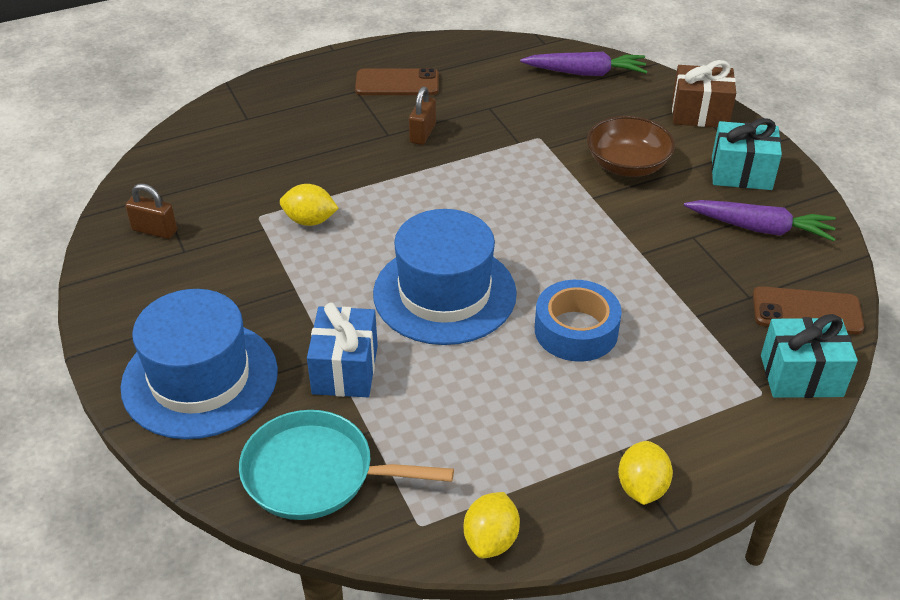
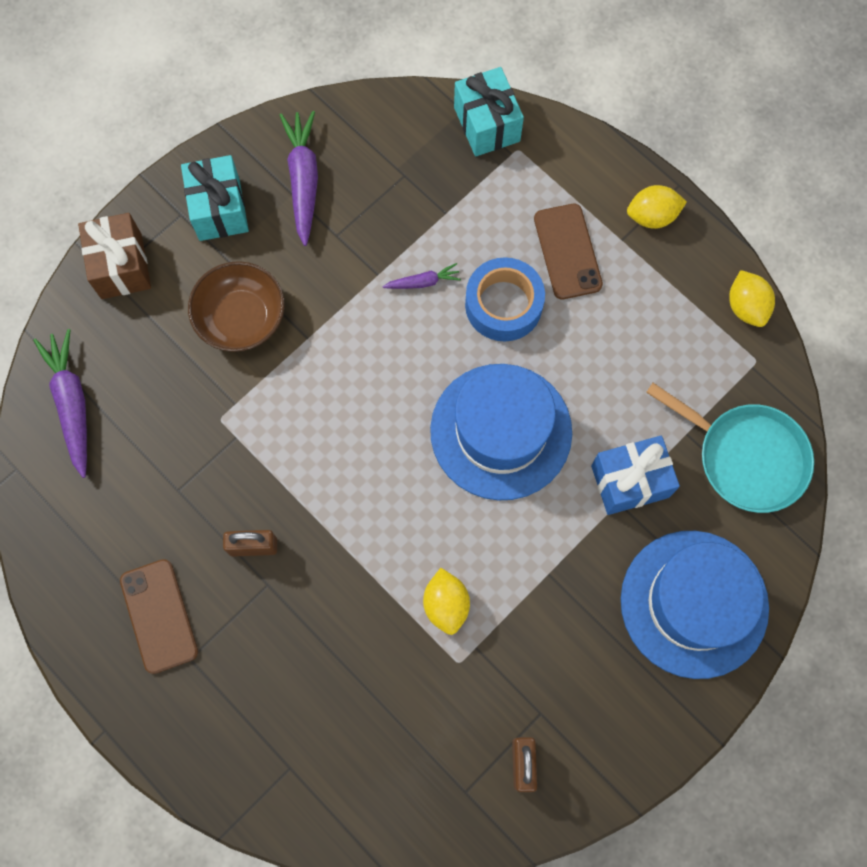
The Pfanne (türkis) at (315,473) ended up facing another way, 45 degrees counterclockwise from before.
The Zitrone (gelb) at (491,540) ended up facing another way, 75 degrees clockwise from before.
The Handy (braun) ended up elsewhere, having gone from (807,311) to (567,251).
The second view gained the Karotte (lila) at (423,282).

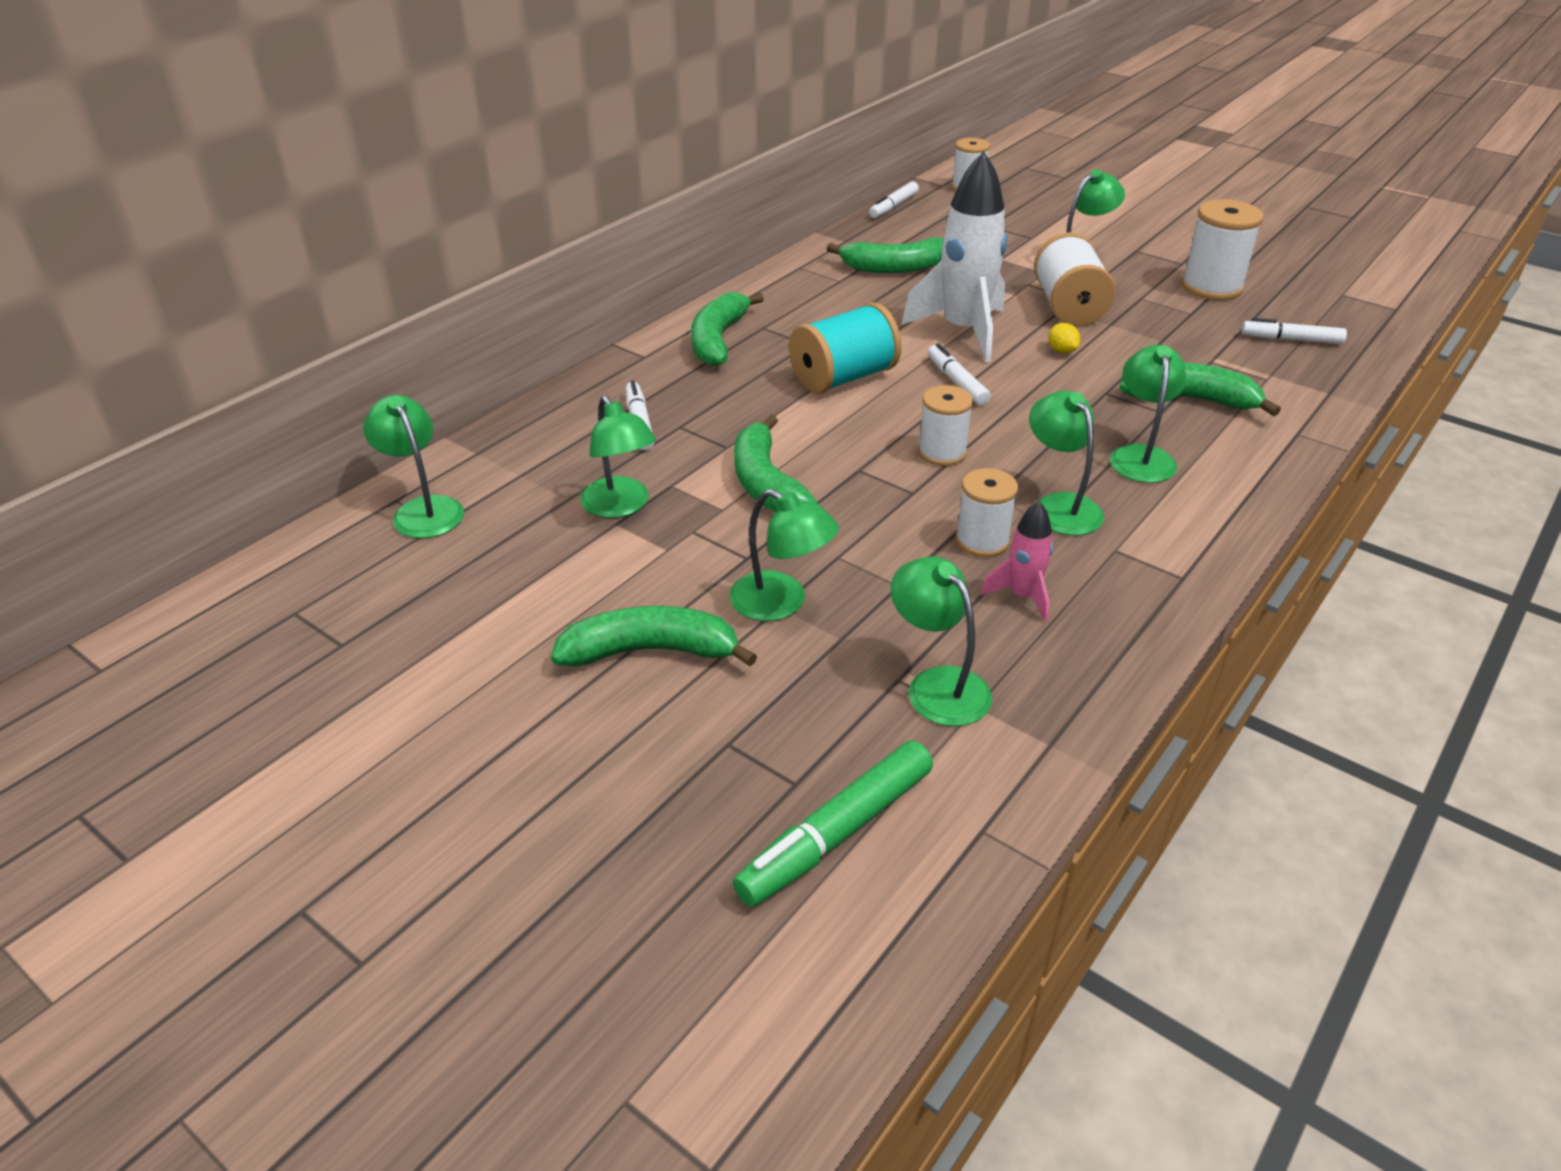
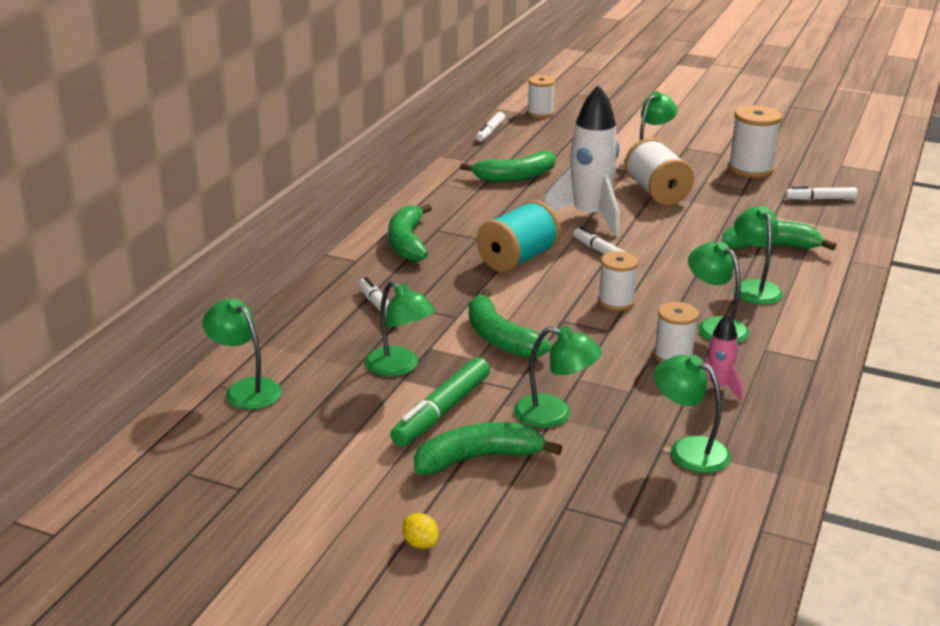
The Filzstift (grün) ended up elsewhere, having gone from (836,834) to (441,411).
The Zitrone (gelb) ended up elsewhere, having gone from (1061,351) to (420,543).

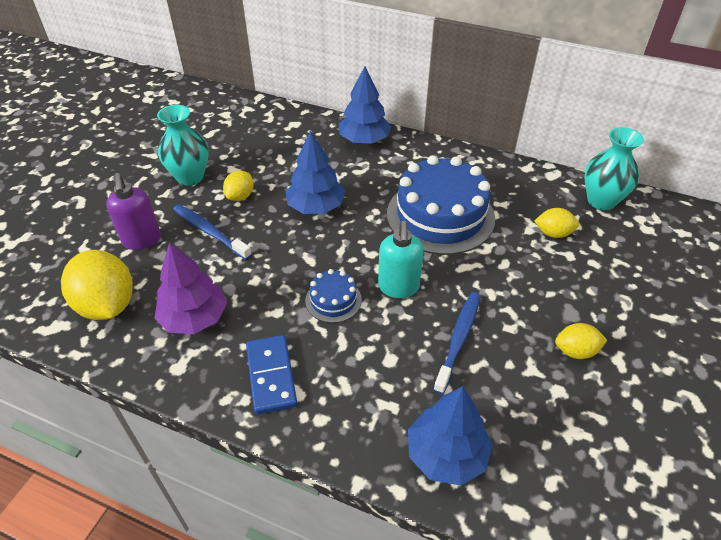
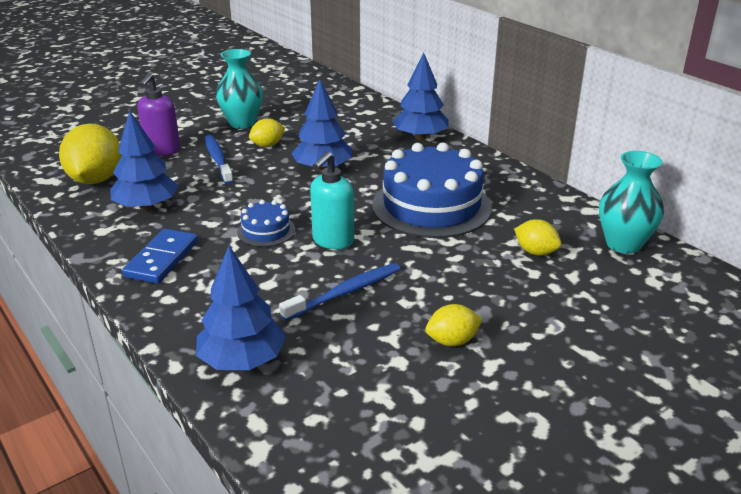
What was the Baum (lila) at (194,318) turned into the Baum (blau) at (146,206).
The Zitrone (gelb) at (575,351) ended up facing another way, 45 degrees counterclockwise from before.

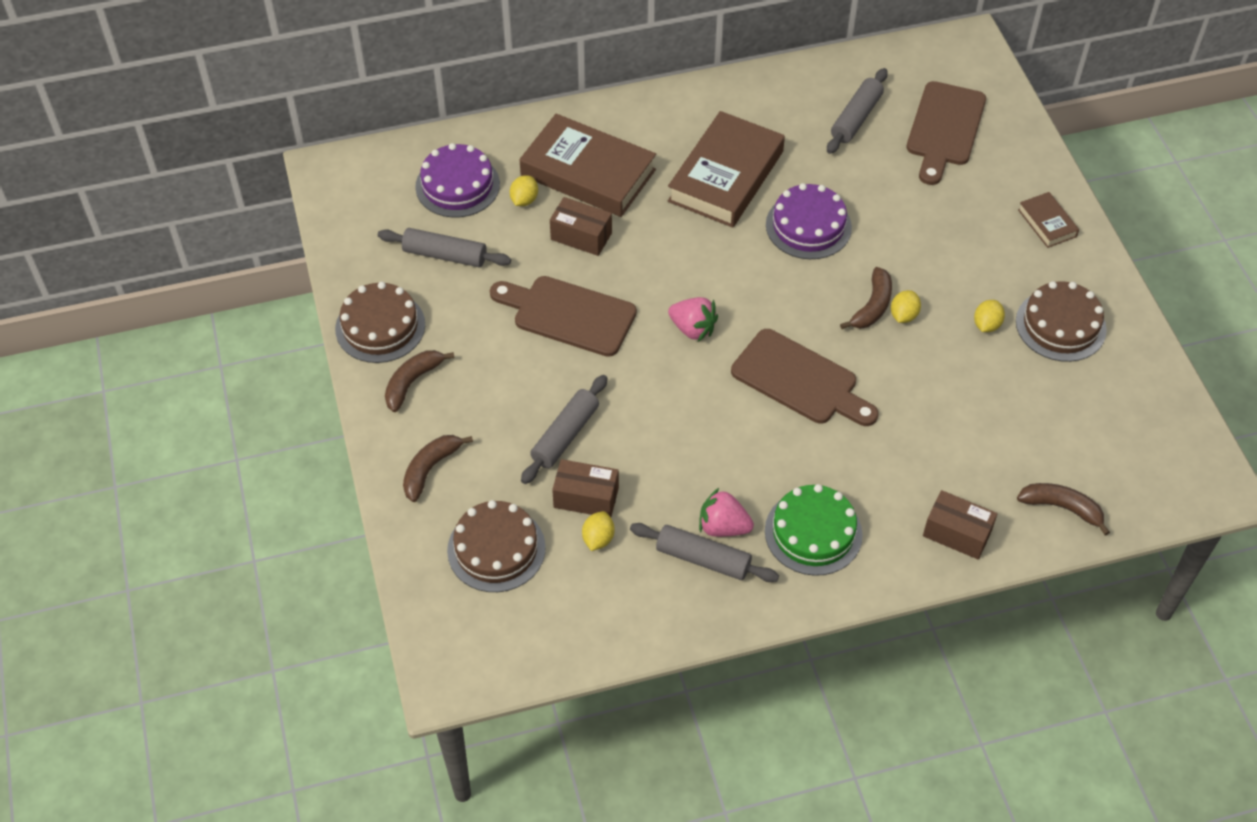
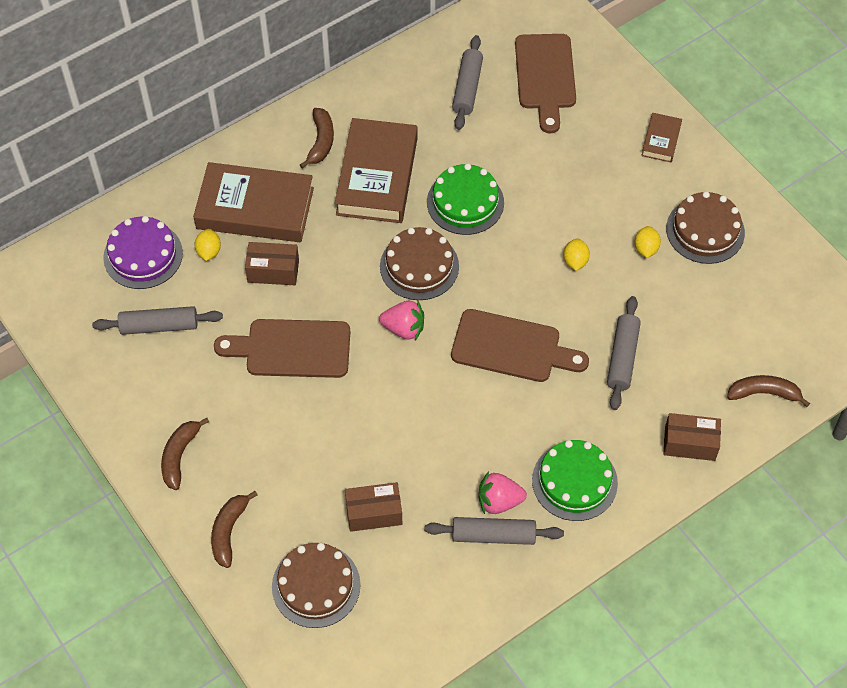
The Kuchen (braun) ended up elsewhere, having gone from (380,326) to (419,266).
The Nudelholz (grau) ended up elsewhere, having gone from (565,435) to (622,357).
The second view lost the Zitrone (gelb) at (598,539).
What was the Kuchen (lila) at (808,226) turned into the Kuchen (grün) at (465,202).
The Banane (braun) ended up elsewhere, having gone from (872,306) to (321,142).
The Buch (braun) at (1047,223) ended up facing another way, 60 degrees clockwise from before.

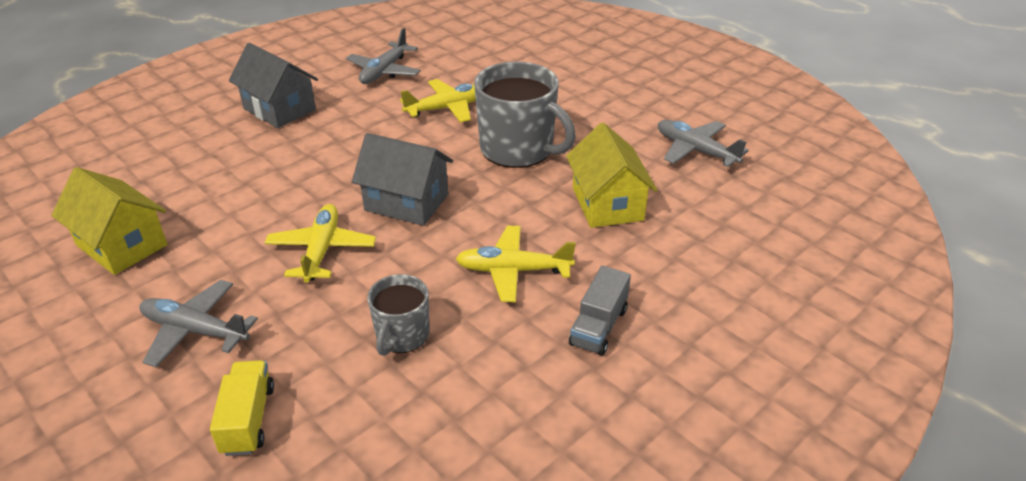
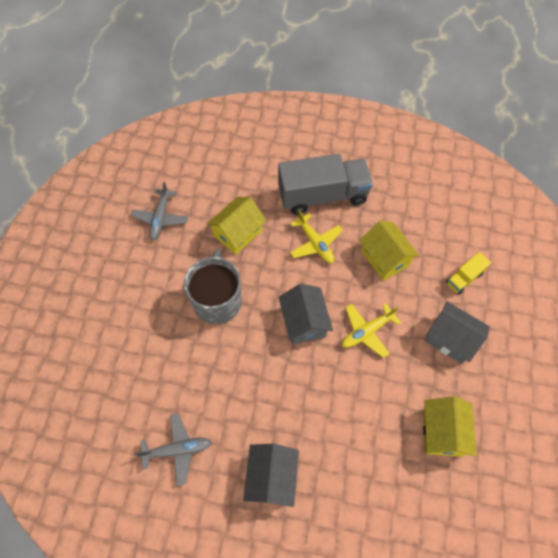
Where the Flugzeug (grau) stood at (195,330), the Haus (grau) came to stand at (451,339).
Where the Tasse (grau) stood at (402,336), the Haus (gelb) came to stand at (385,258).
The second view lost the Flugzeug (gelb) at (447,108).
The size of the Lastwagen (grau) at (598,327) changed by a factor of 2.19.

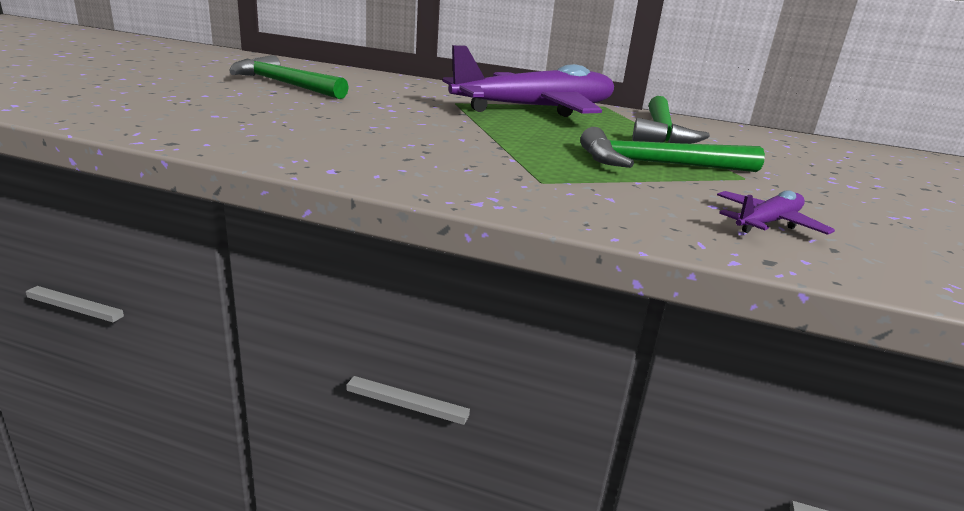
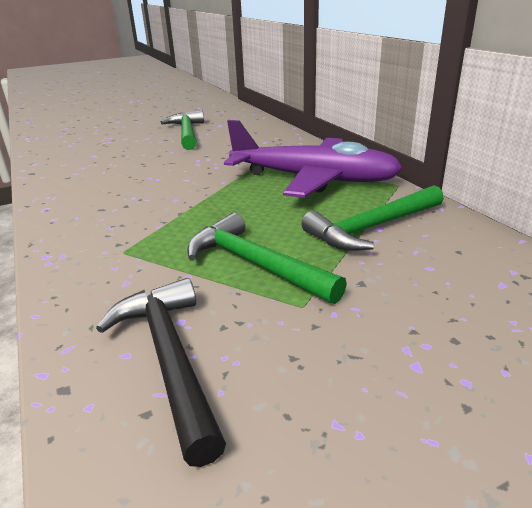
Where the Flugzeug (lila) stood at (767,223), the Hammer (schwarz) came to stand at (169,358).

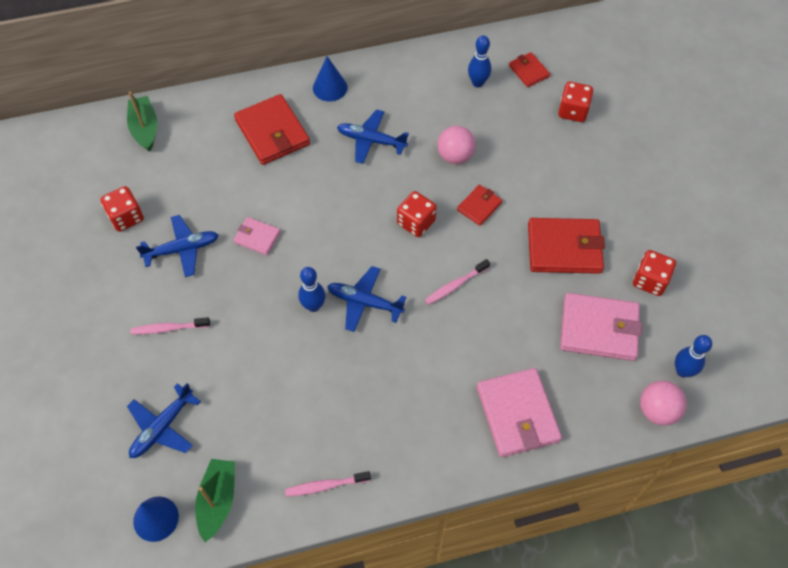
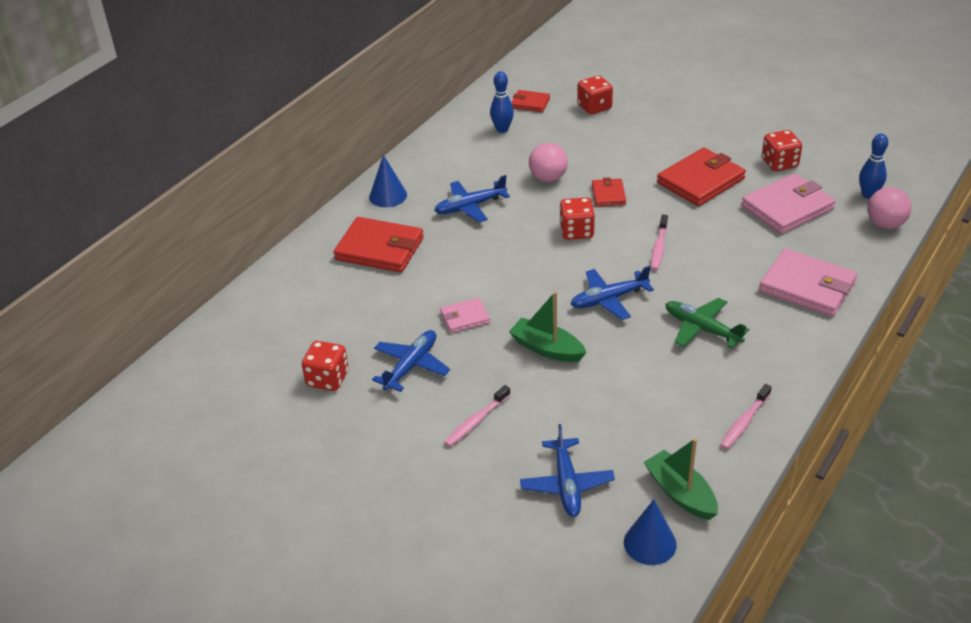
The Boot (grün) ended up elsewhere, having gone from (145,129) to (547,349).
The second view lost the Bowlingkegel (blau) at (313,306).
The second view gained the Flugzeug (grün) at (701,329).

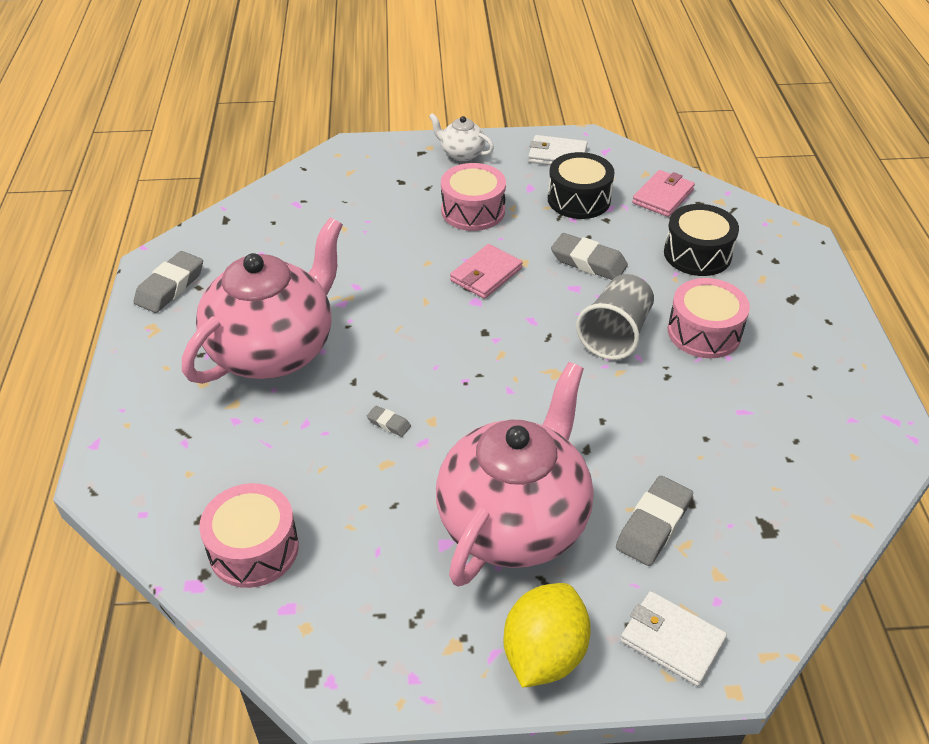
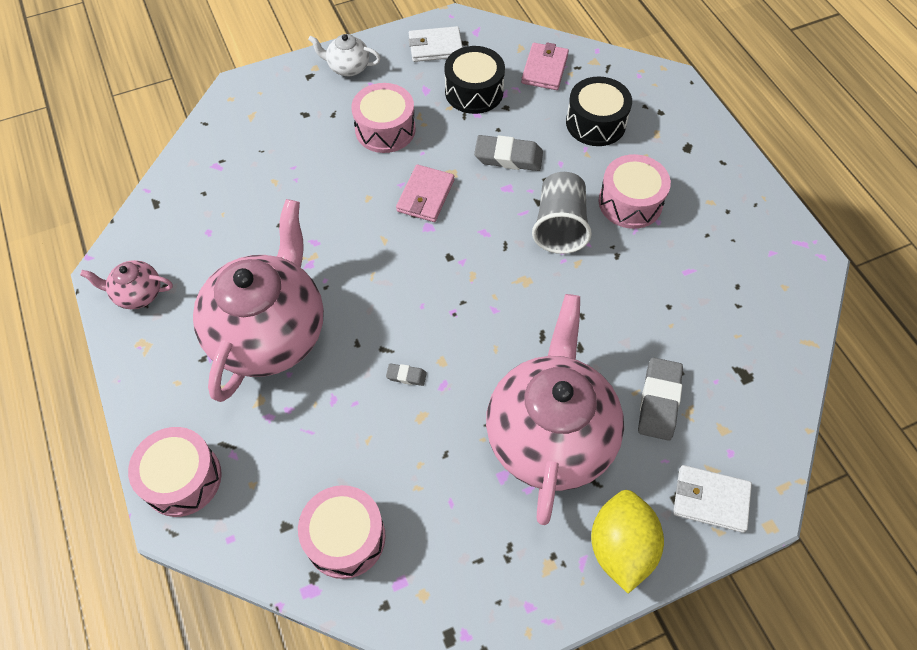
Where the Radiergummi (grau) stood at (170,287), the Teekanne (rosa) came to stand at (138,294).
The second view gained the Trommel (rosa) at (182,478).

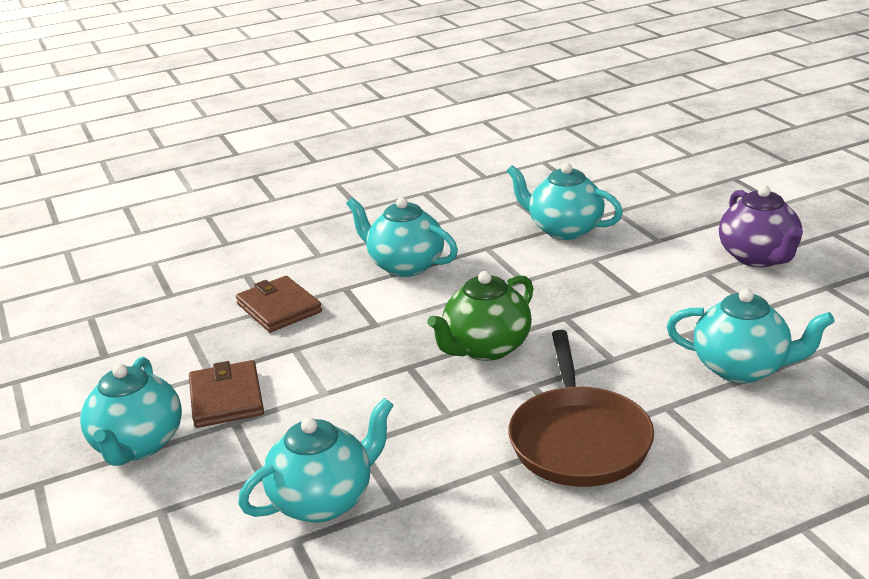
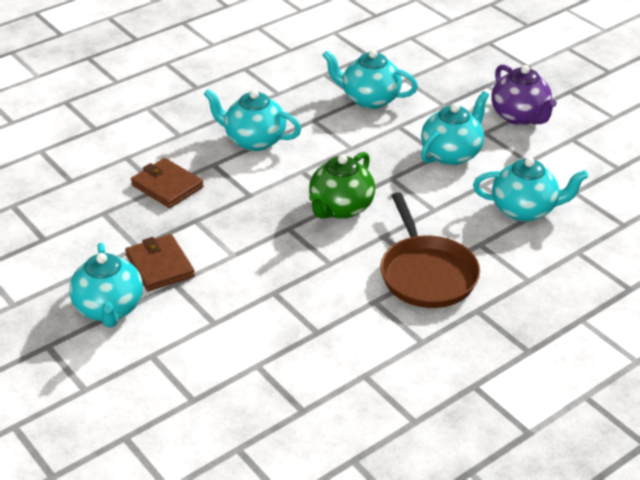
The Teekanne (türkis) ended up elsewhere, having gone from (324,500) to (452,154).

